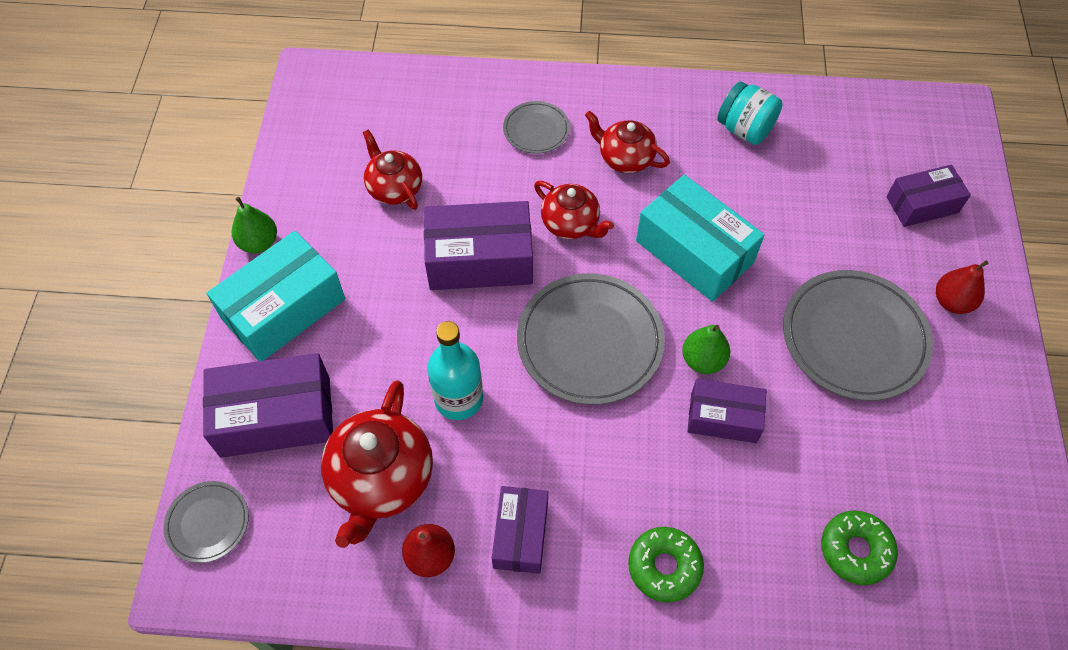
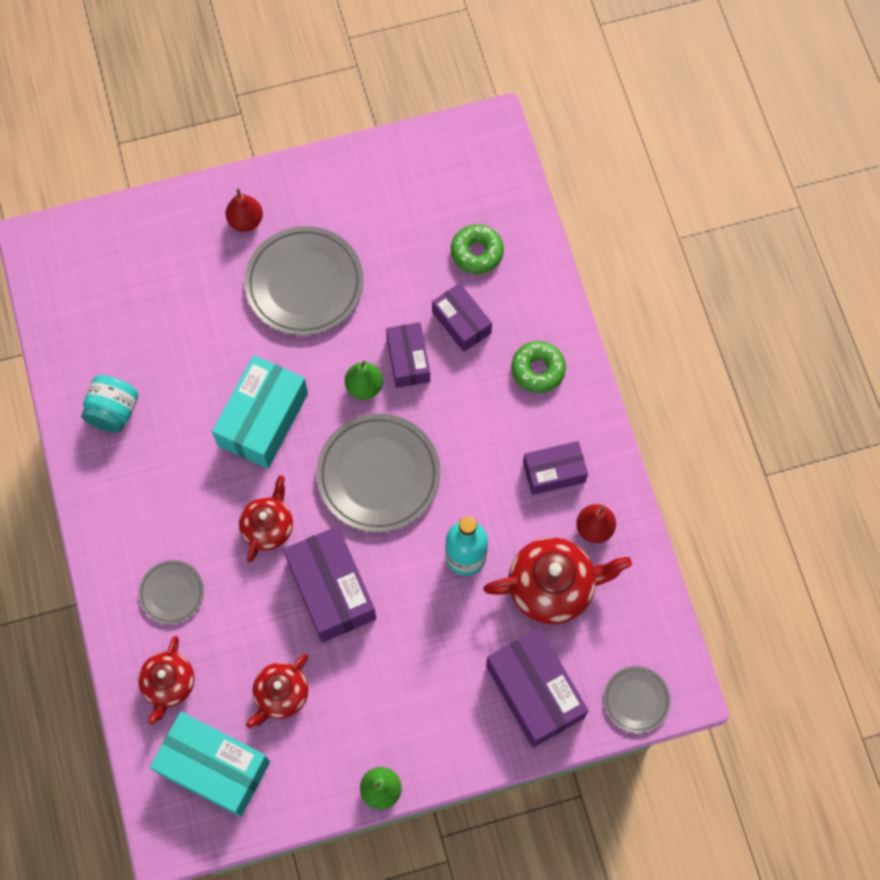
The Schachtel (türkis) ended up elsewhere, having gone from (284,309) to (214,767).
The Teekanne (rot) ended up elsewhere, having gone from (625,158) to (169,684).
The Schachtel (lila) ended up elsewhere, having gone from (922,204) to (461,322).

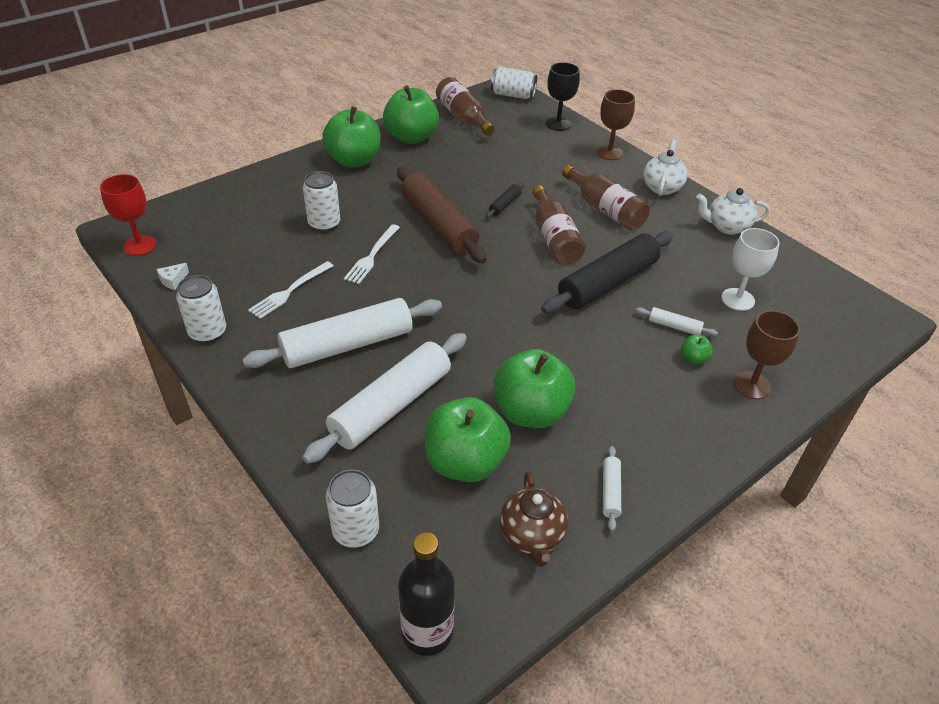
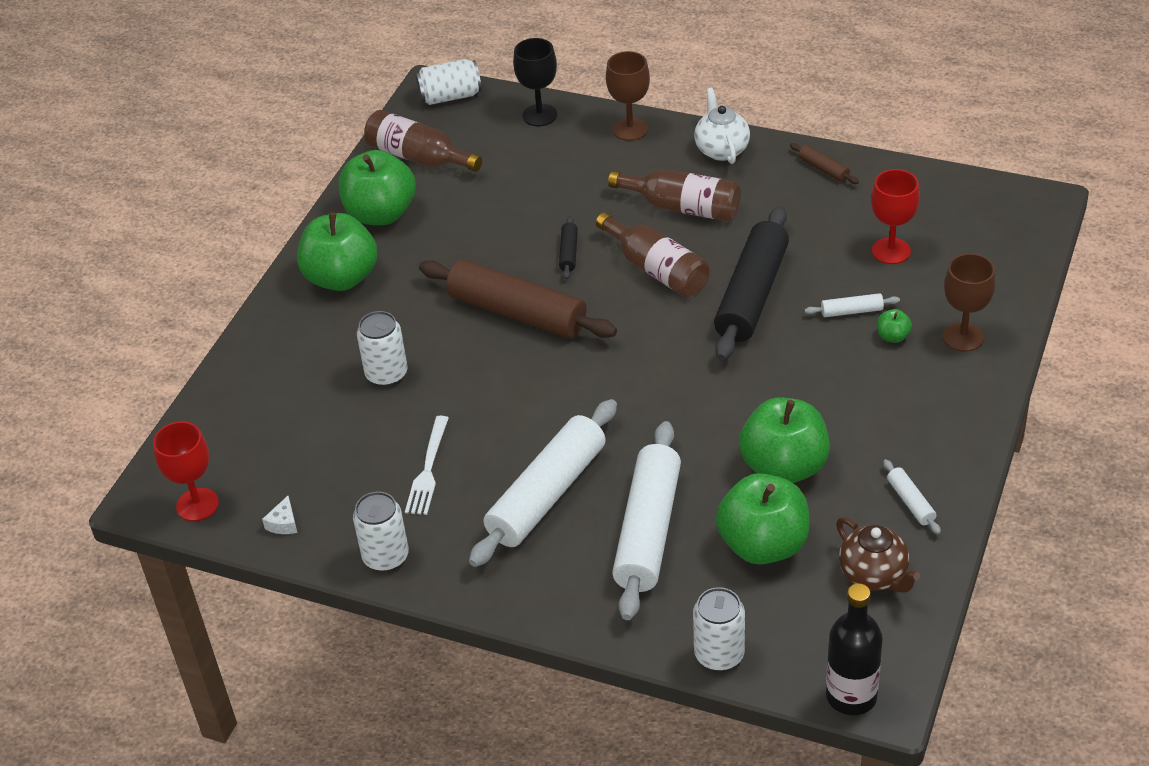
The second view lost the Gabel (weiß) at (372,256).
Where the Teekanne (weiß) stood at (726,227), the Nudelholz (braun) came to stand at (823,169).
What was the Kelch (weiß) at (737,299) turned into the Kelch (rot) at (891,251).

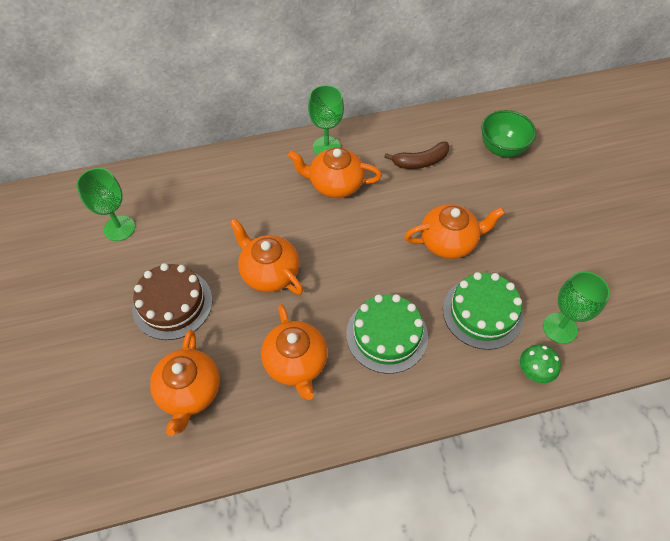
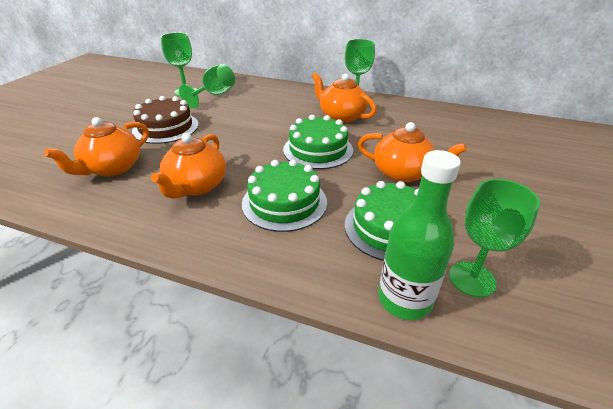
The second view lost the Teekanne (orange) at (269,272).
The second view lost the Banane (braun) at (420,161).
The second view lost the Schüssel (grün) at (502,149).
Where the Pilz (grün) stood at (533,372), the Flasche (grün) came to stand at (404,299).
The second view gained the Kelch (grün) at (215,95).
The second view gained the Kuchen (grün) at (318,150).

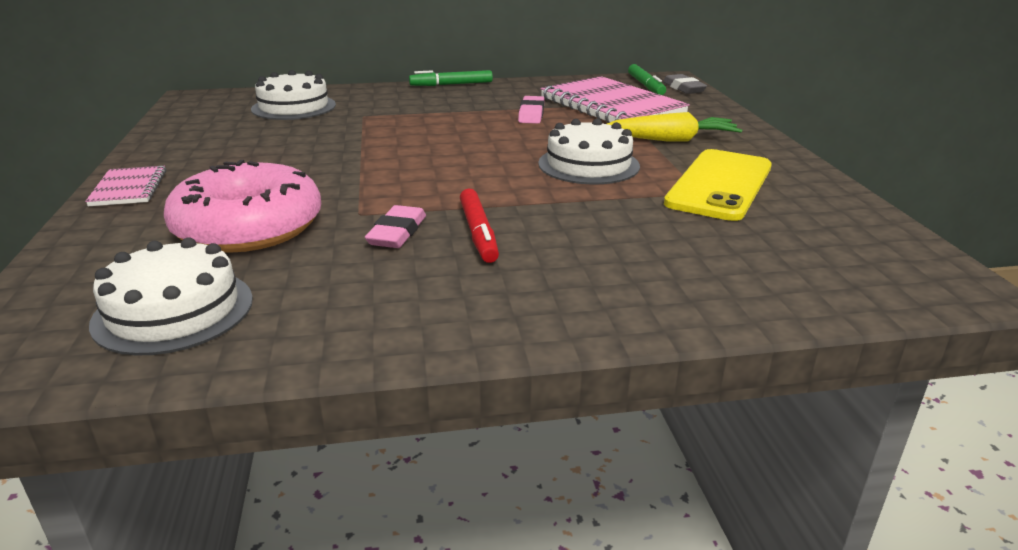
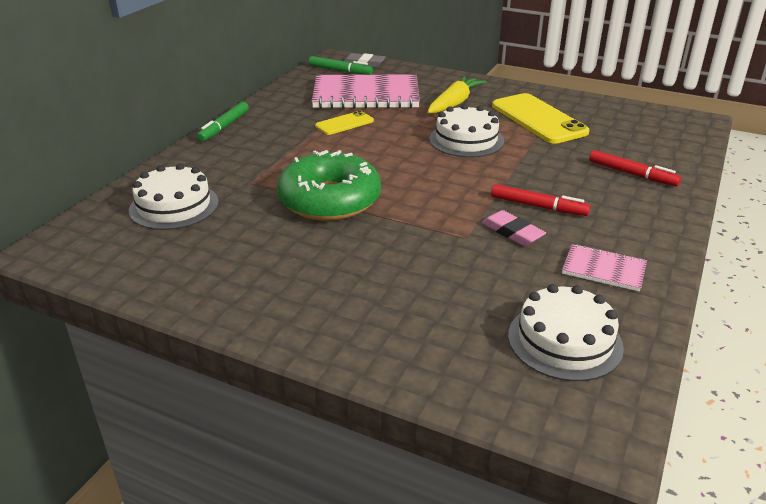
The Notizbuch (rosa) ended up elsewhere, having gone from (129,188) to (603,269).
The second view lost the Donut (rosa) at (249,227).
Where the Radiergummi (rosa) stood at (531,114), the Handy (gelb) came to stand at (344,123).
The second view gained the Donut (grün) at (329,200).
The second view gained the Filzstift (rot) at (632,174).

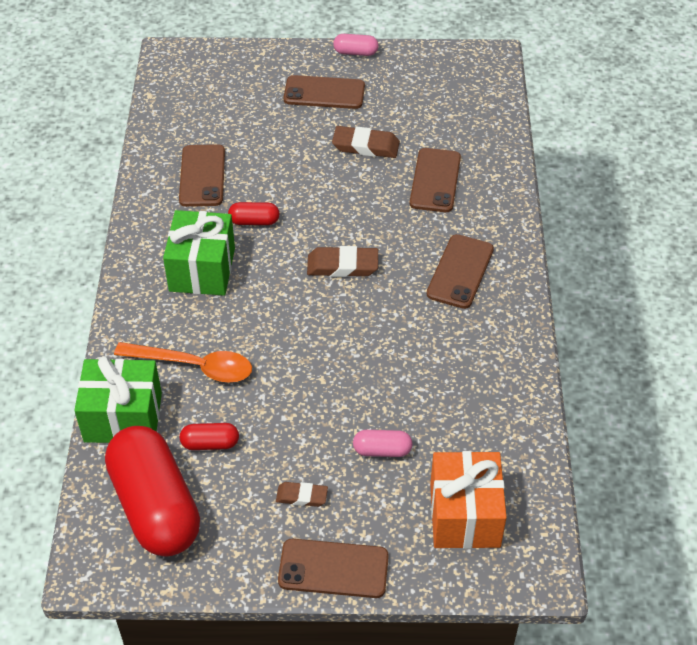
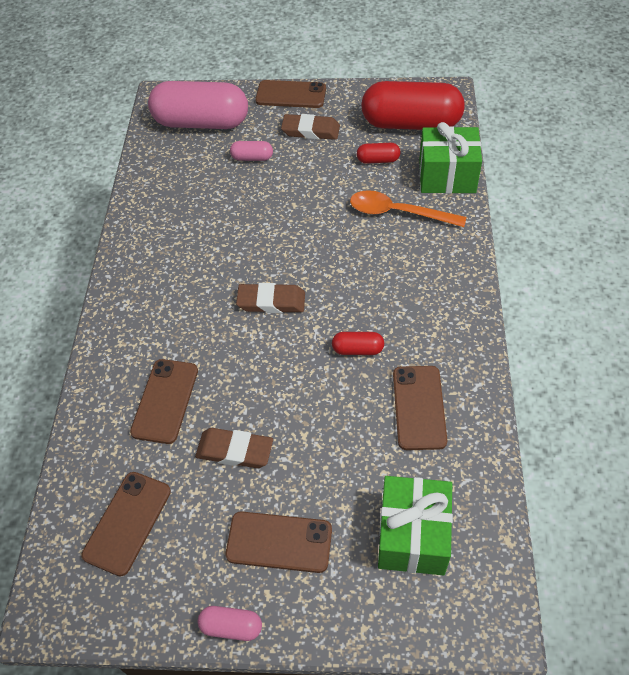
The Kapsel (rot) at (155,506) ended up facing another way, 60 degrees counterclockwise from before.
The Geschenk (grün) ended up elsewhere, having gone from (202,269) to (412,535).
The size of the Radiergummi (braun) at (302,496) changed by a factor of 1.62.
The Handy (braun) ended up elsewhere, having gone from (460,271) to (127,523).
Where the Geschenk (orange) stood at (464,515), the Kapsel (rosa) came to stand at (201,122).

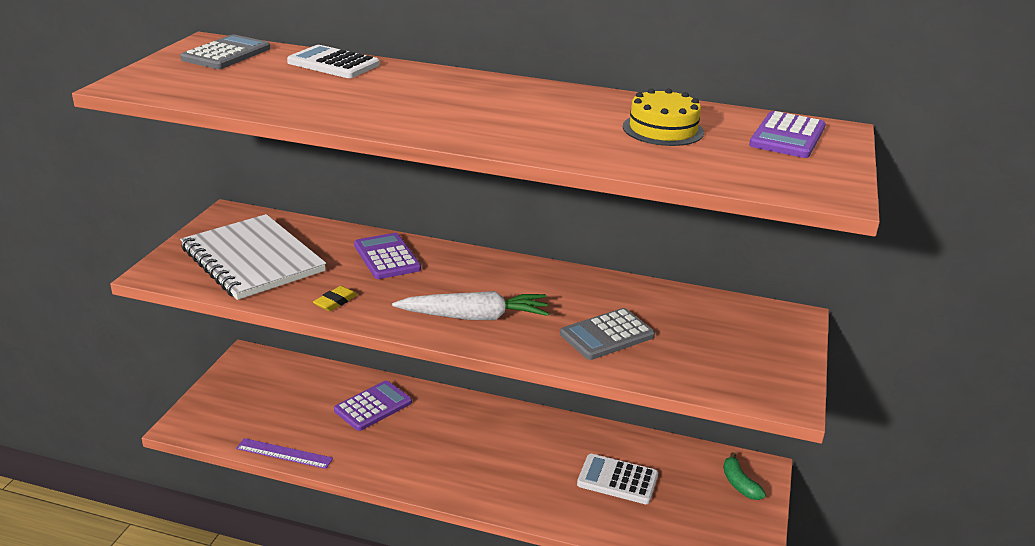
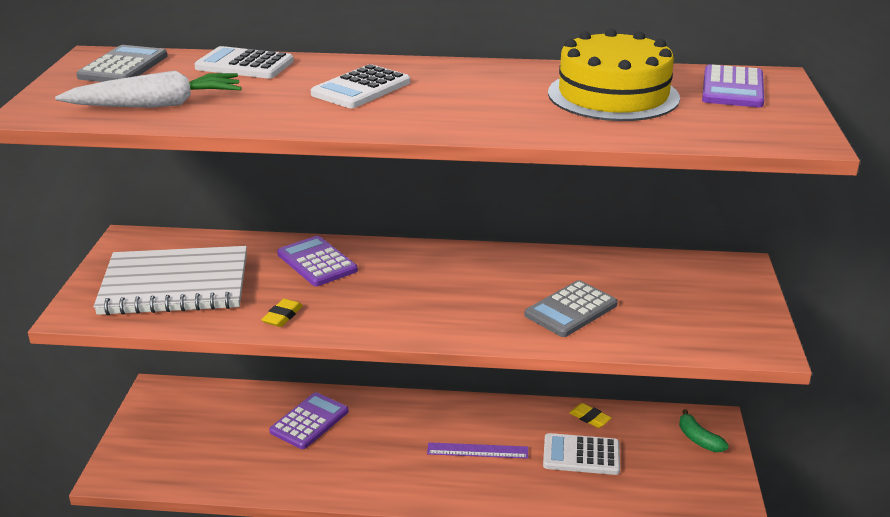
The Notizbuch (weiß) at (252,260) ended up facing another way, 45 degrees counterclockwise from before.
The Lineal (lila) ended up elsewhere, having gone from (284,453) to (477,450).
The Karotte (weiß) ended up elsewhere, having gone from (474,317) to (157,105).
The size of the Kuchen (gelb) at (663,129) changed by a factor of 1.59.
The second view gained the Taschenrechner (weiß) at (361,88).
The second view gained the Radiergummi (gelb) at (590,418).

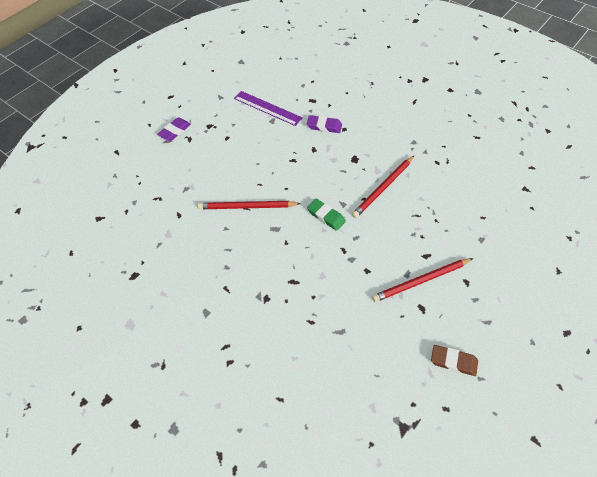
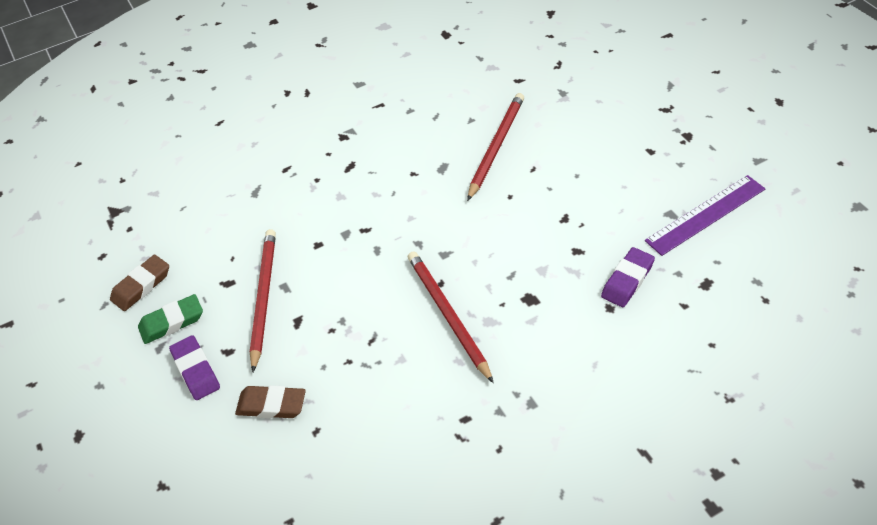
The Radiergummi (lila) ended up elsewhere, having gone from (175,131) to (196,370).
The Radiergummi (grün) ended up elsewhere, having gone from (326,216) to (172,322).
The second view gained the Radiergummi (braun) at (271,405).

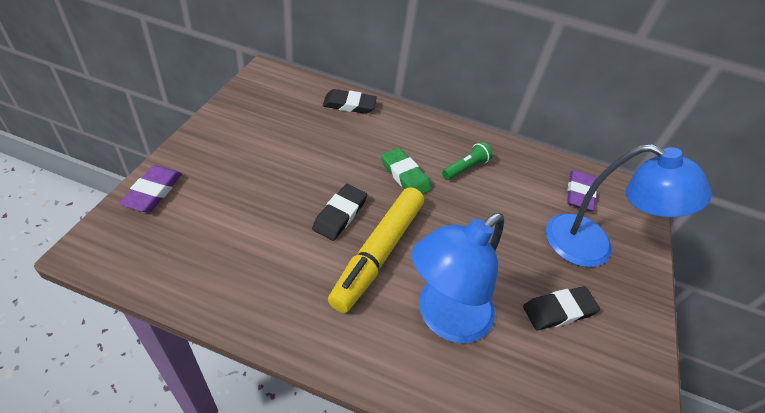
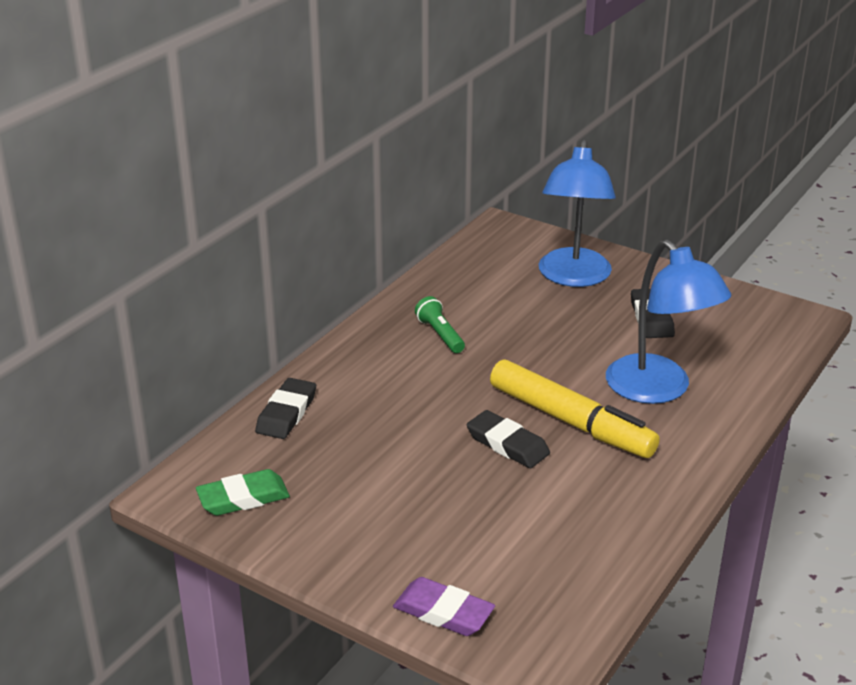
The Radiergummi (grün) ended up elsewhere, having gone from (405,175) to (243,498).
The Lampe (blau) at (592,246) ended up facing another way, 150 degrees clockwise from before.
The second view lost the Radiergummi (lila) at (579,193).

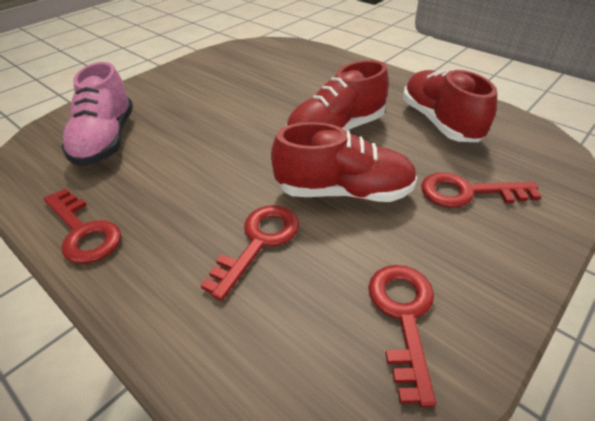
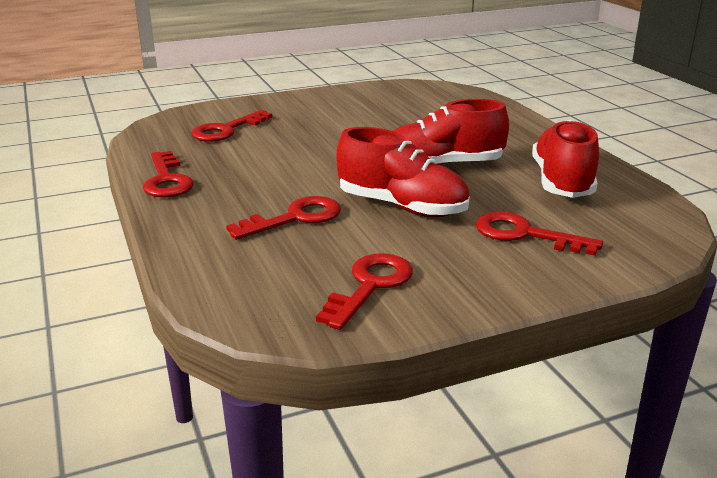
Where the Schuh (rosa) stood at (106,140), the Schlüssel (rot) came to stand at (226,130).

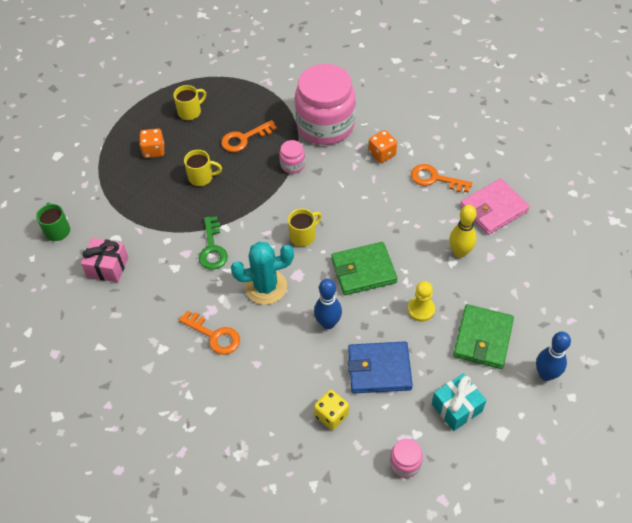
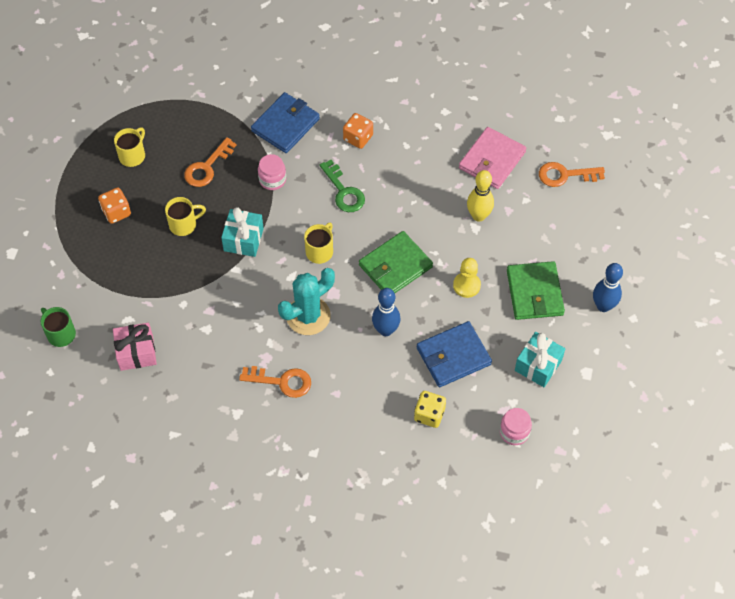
The Schlüssel (grün) ended up elsewhere, having gone from (212,248) to (344,191).
Where the Einmachglas (rosa) stood at (325,125), the Geldbörse (blau) came to stand at (285,125).
The Schlüssel (orange) ended up elsewhere, having gone from (435,179) to (565,175).
The second view gained the Geschenk (türkis) at (243,239).

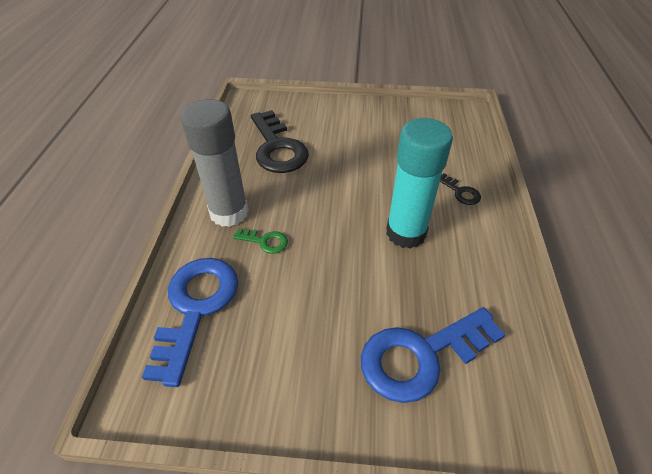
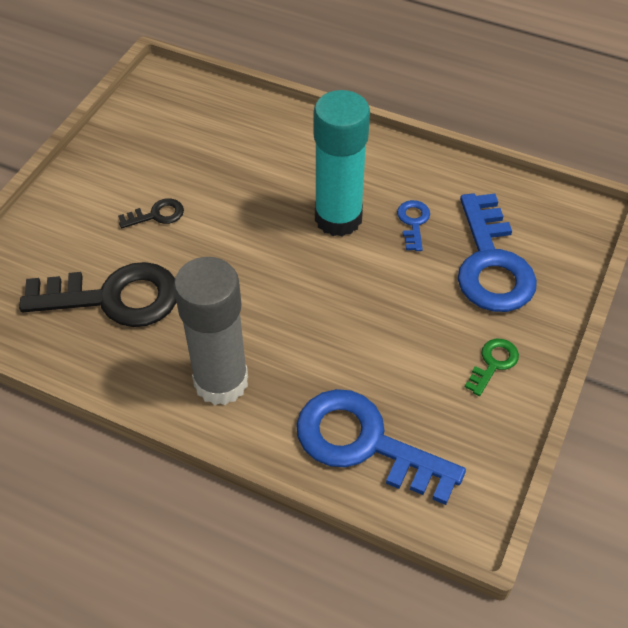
The Schlüssel (grün) ended up elsewhere, having gone from (265,241) to (493,363).
The Schlüssel (schwarz) ended up elsewhere, having gone from (460,192) to (156,215).
The second view gained the Schlüssel (blau) at (413,222).

